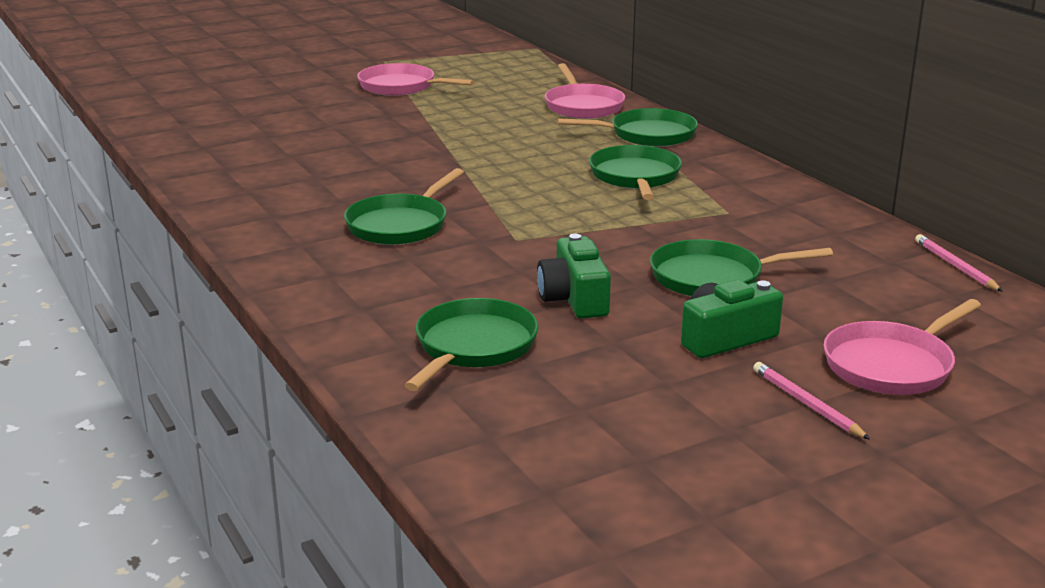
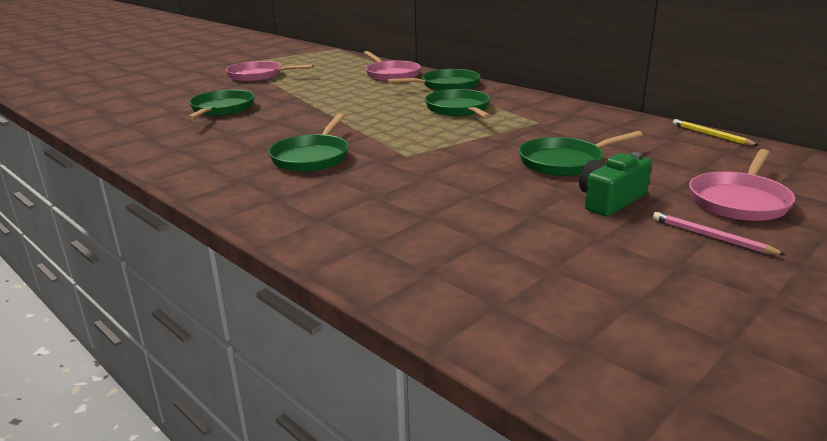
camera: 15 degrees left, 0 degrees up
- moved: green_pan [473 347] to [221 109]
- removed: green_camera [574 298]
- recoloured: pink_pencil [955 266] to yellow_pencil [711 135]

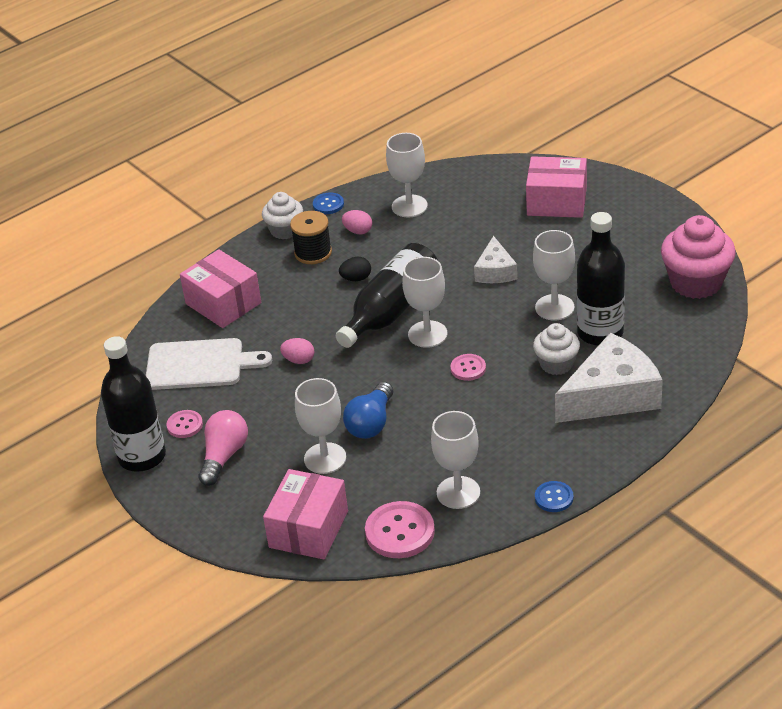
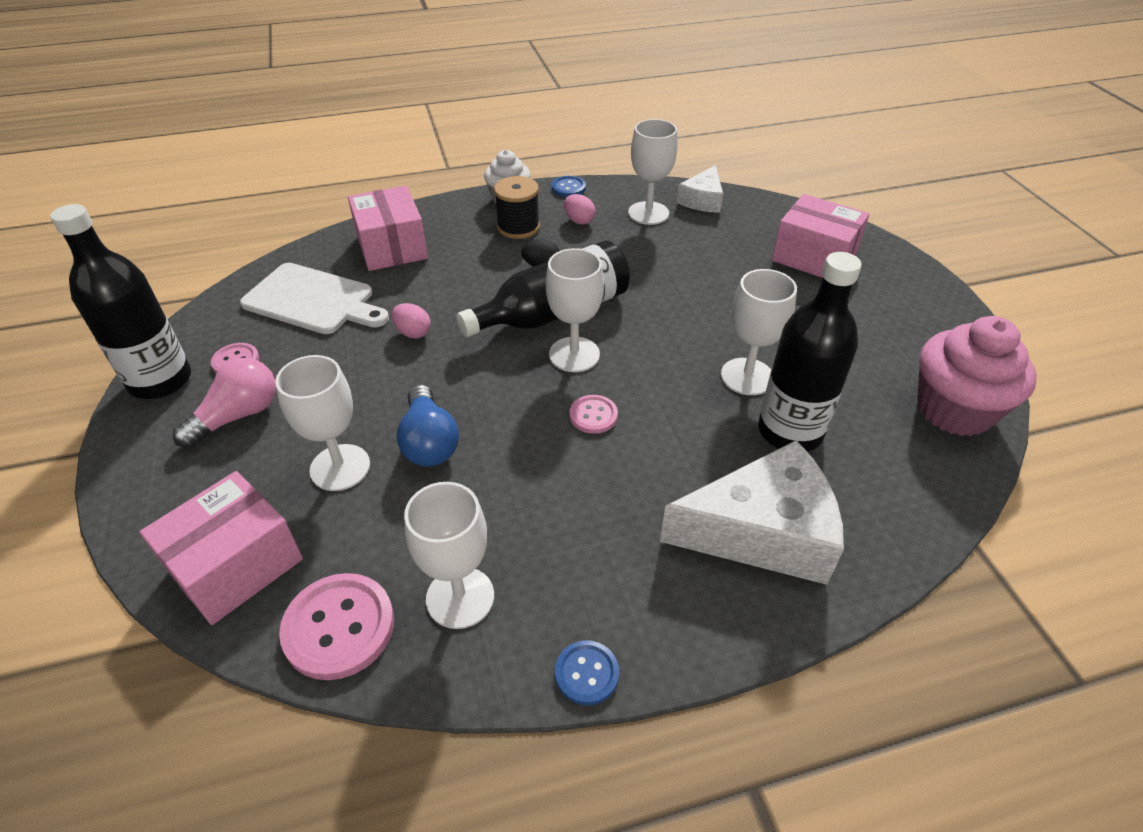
camera: 20 degrees right, 5 degrees up
- turned: blue_light_bulb [371 423] = [429 442] 60 degrees counterclockwise
- moved: white_cheese [495 271] to [702 200]
- removed: white_cupcake [556 364]

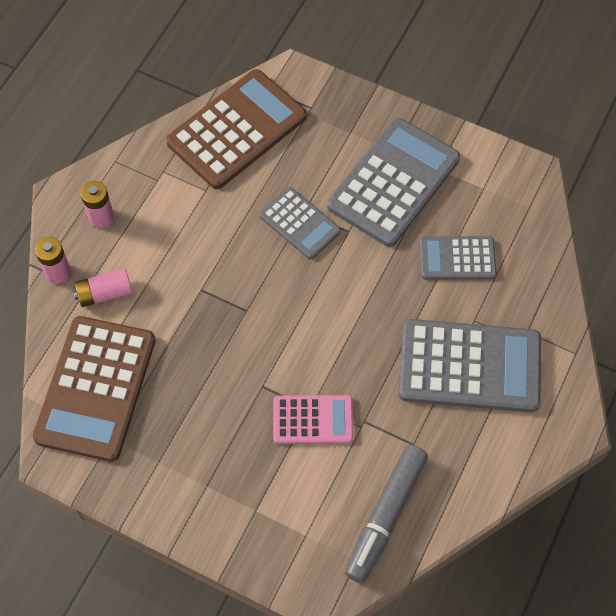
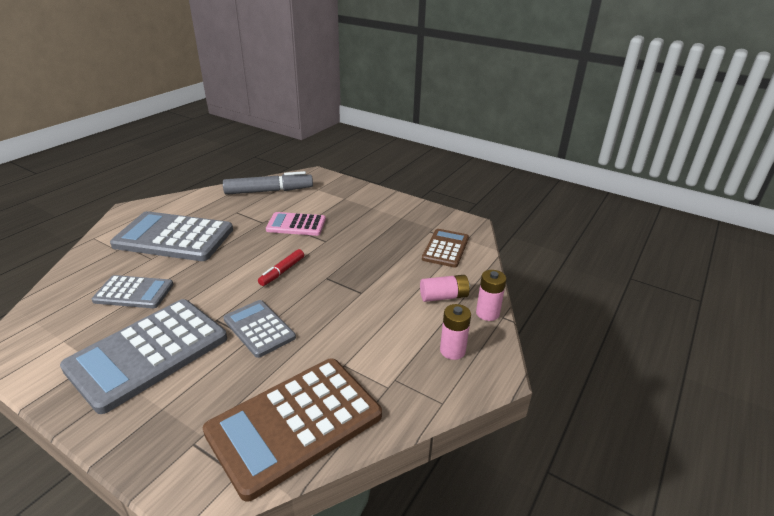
camera: 175 degrees left, 30 degrees down
- resized: brown_calculator [96 388] = [445 248] x0.56
- turned: grey_marker [385 516] = [269 191] 45 degrees clockwise
- added: red_marker [282 271]

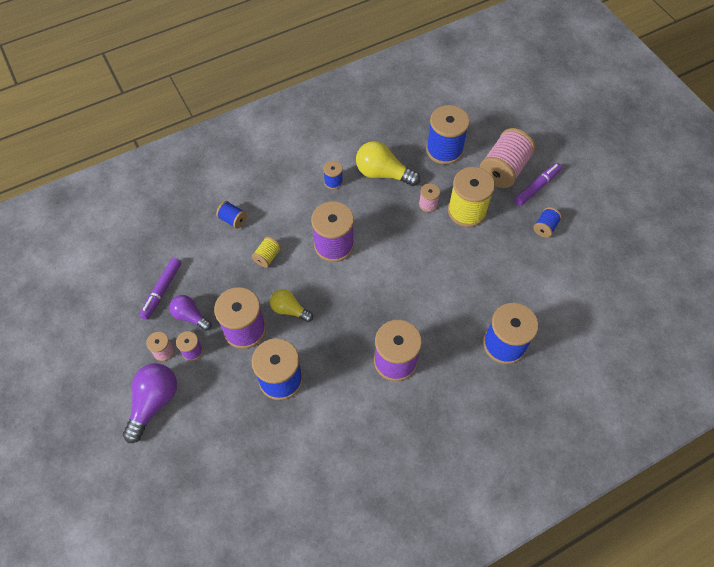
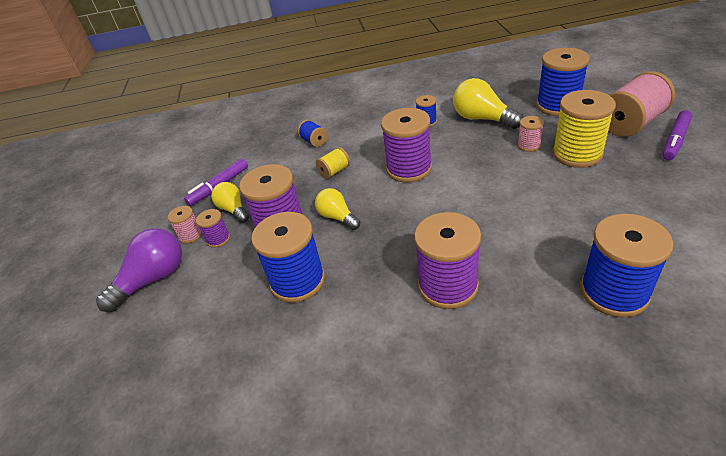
camera: 25 degrees right, 20 degrees down
- recoloured: purple_light_bulb [190 316] to yellow_light_bulb [233 209]
- turned: purple_marker [537 187] = [675 140] 150 degrees clockwise
- removed: blue_spool [545 227]

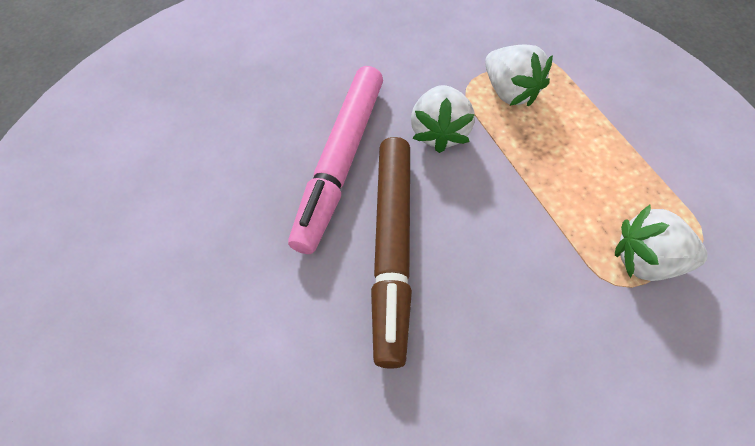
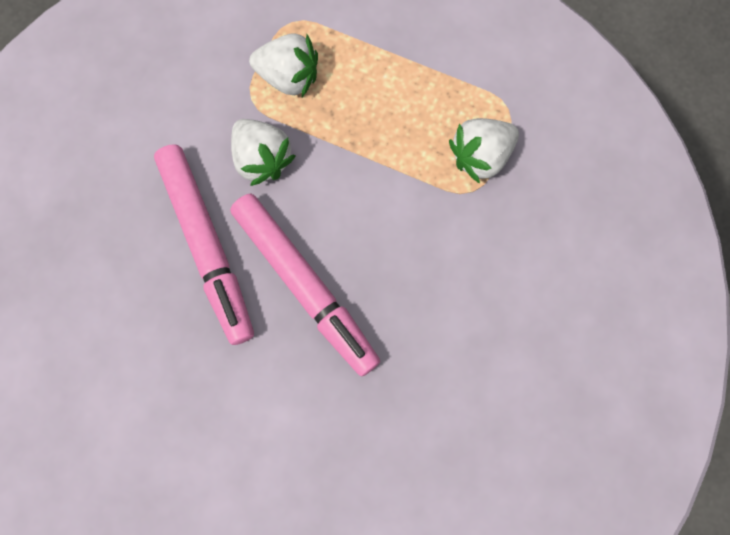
camera: 40 degrees left, 15 degrees up
- recoloured: brown_marker [391 250] to pink_marker [305 286]

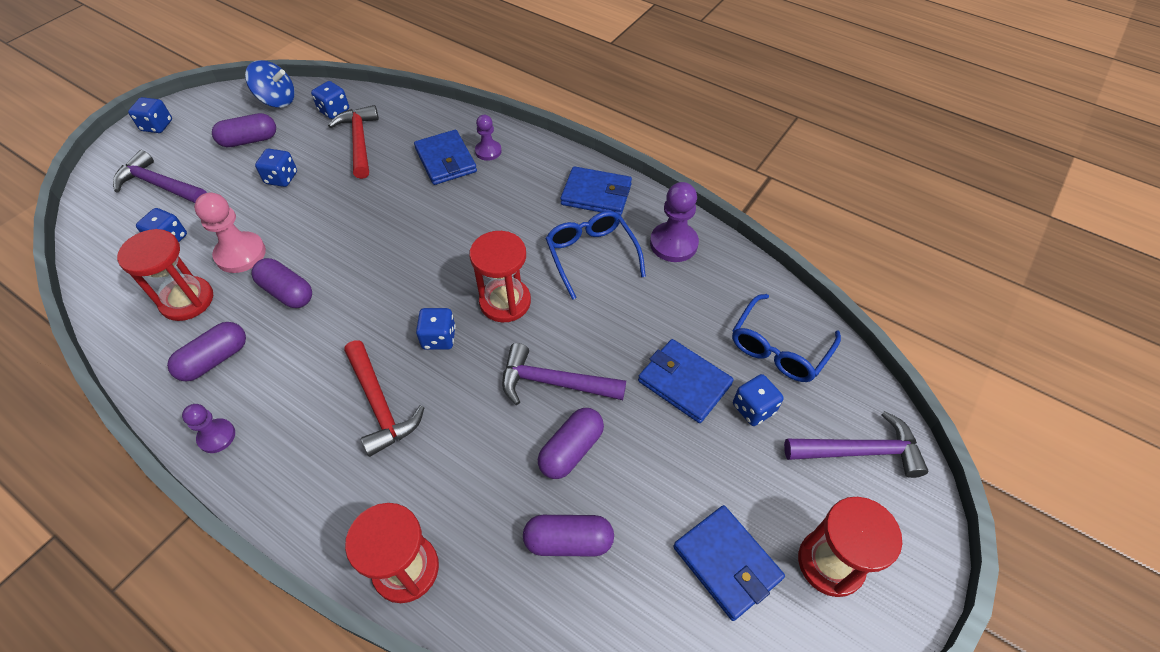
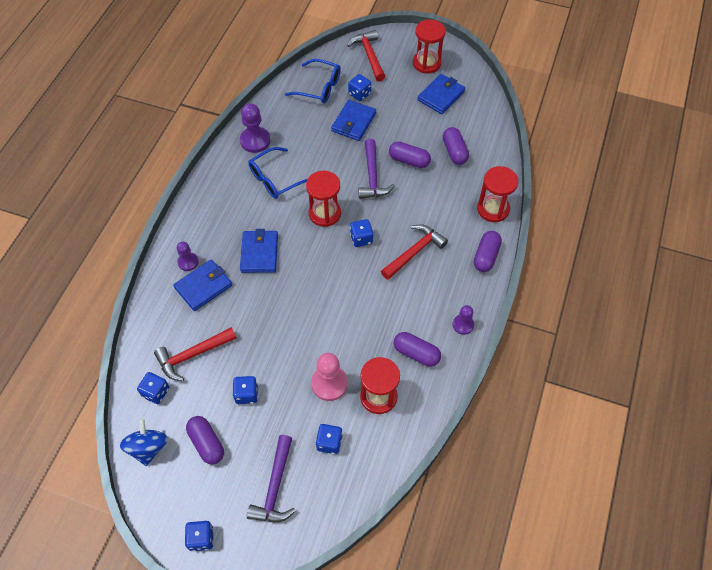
camera: 105 degrees left, 5 degrees up
- moved: purple_capsule [287 292] to [486 256]
- moved: blue_wallet [596 194] to [259 253]
- recoloured: purple_hammer [859 451] to red_hammer [369 56]

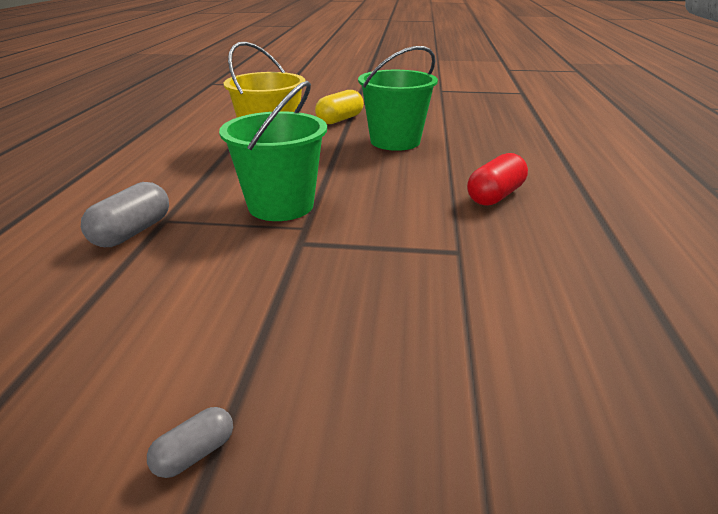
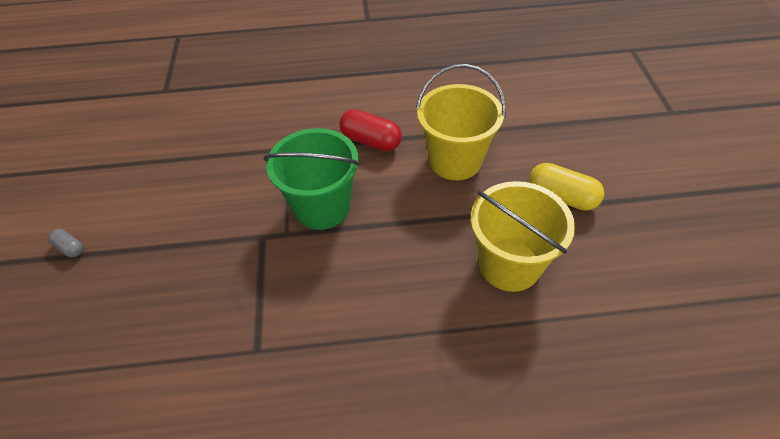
camera: 80 degrees right, 20 degrees up
- removed: grey_capsule [132 232]
- recoloured: green_bucket [395 141] to yellow_bucket [509 265]
- moved: red_capsule [495 196] to [371 141]

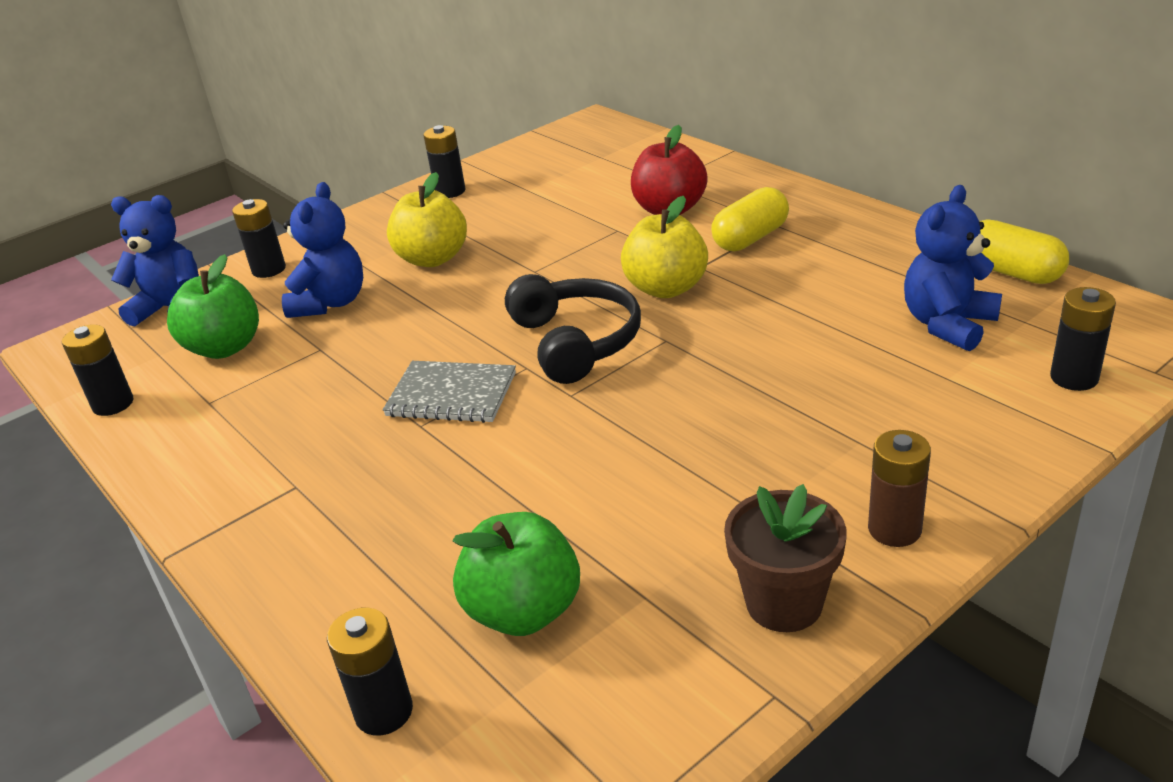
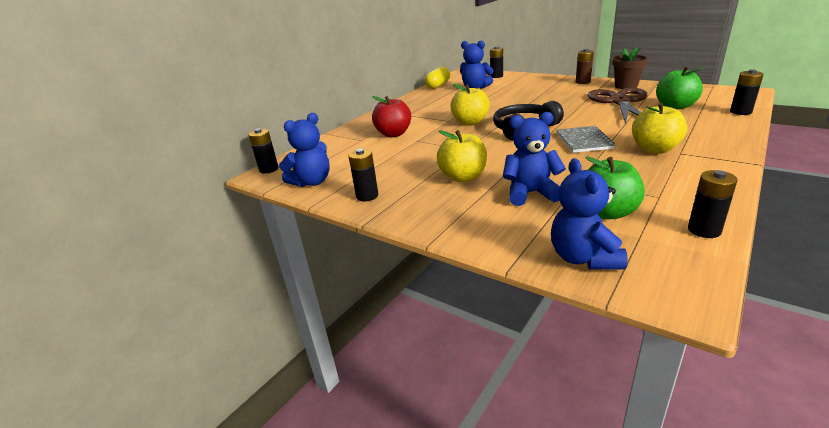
camera: 105 degrees left, 5 degrees down
- moved: black_battery [269 269] to [269 169]
- removed: yellow_capsule [750 238]
- added: blue_teddy_bear [312 182]
- added: brown_scissors [620 102]
- added: yellow_apple [654 149]

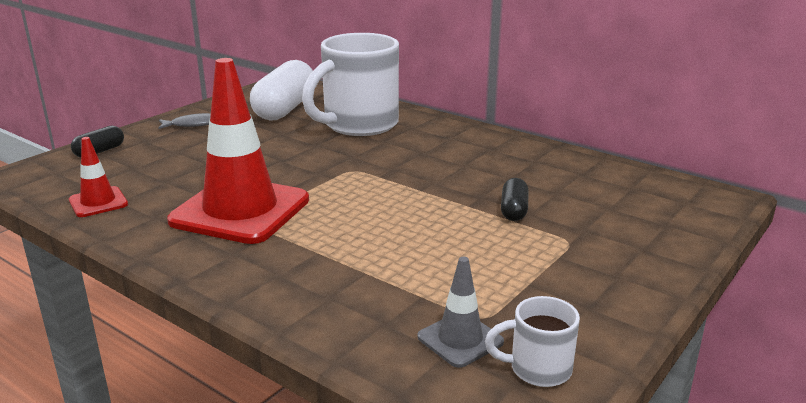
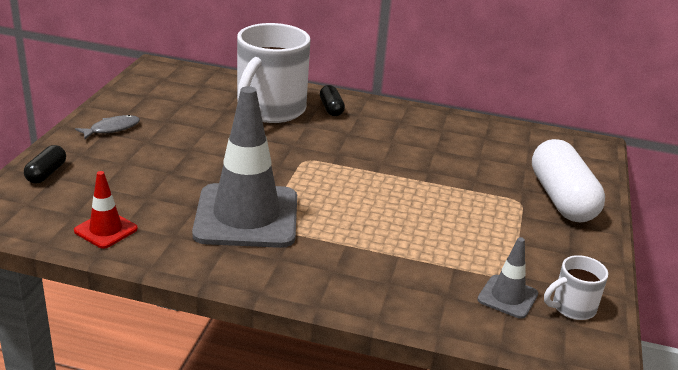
camera: 25 degrees left, 5 degrees up
- recoloured: red_traffic_cone [240 210] to grey_traffic_cone [246 216]
- moved: white_capsule [285 109] to [561 199]
- moved: black_capsule [514 210] to [331 109]

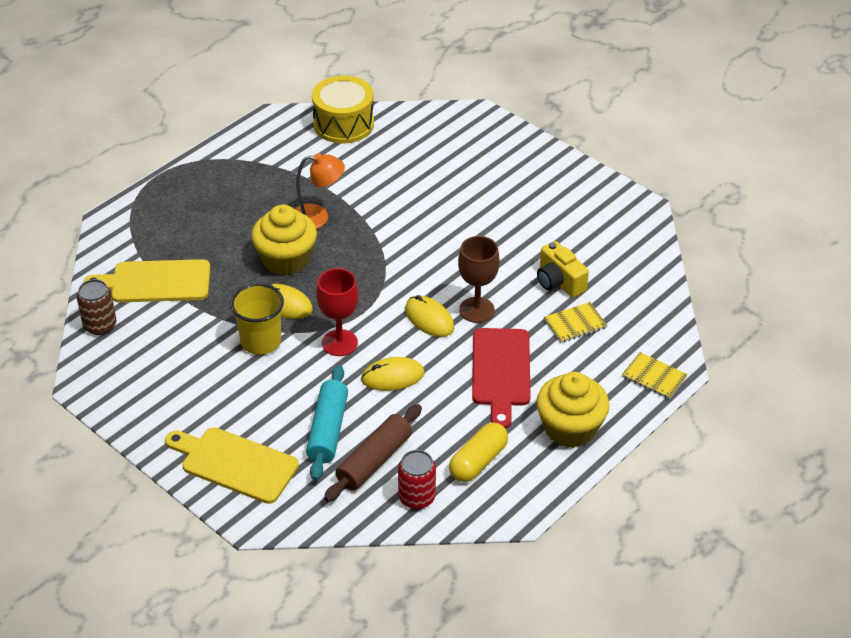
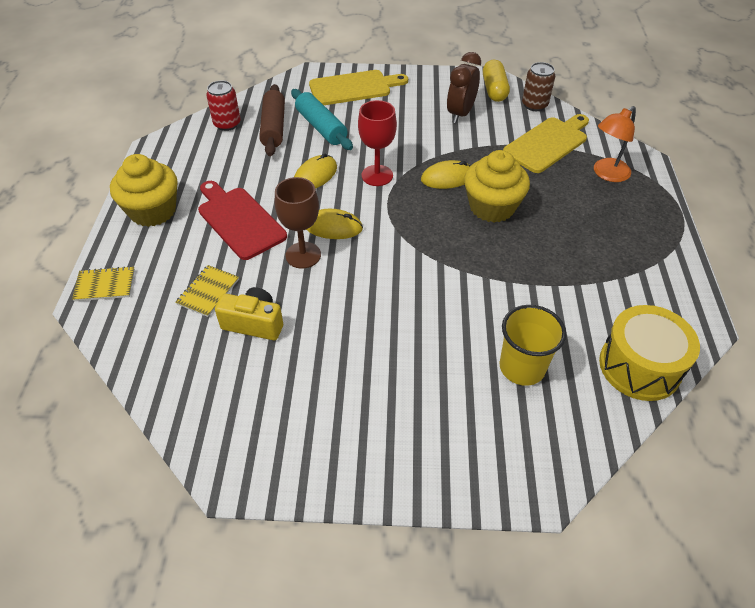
camera: 140 degrees right, 5 degrees up
- moved: yellow_cup [261 341] to [522 367]
- moved: orange_lamp [317 217] to [606 174]
- moved: yellow_capsule [478 461] to [494 90]
- added: brown_clock [460 114]

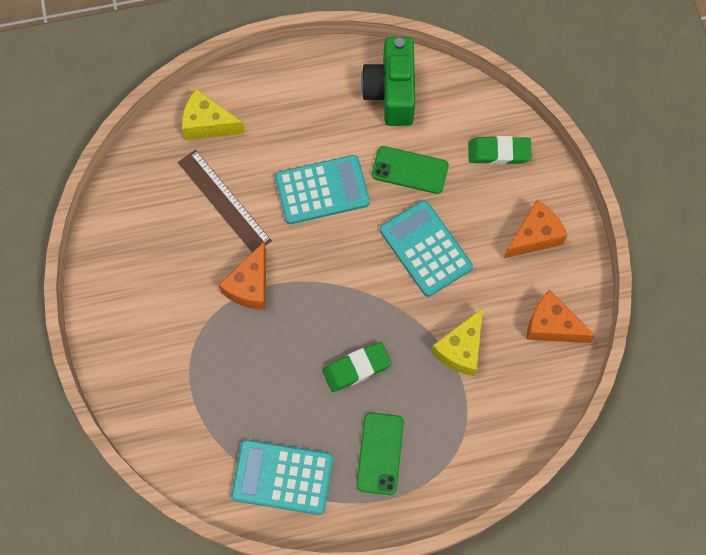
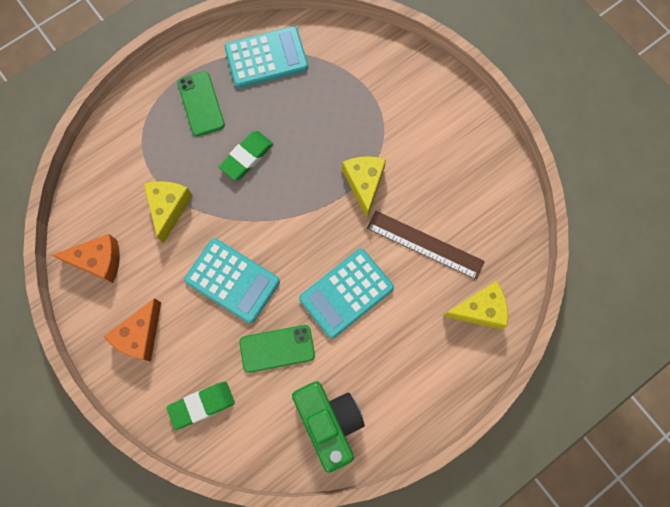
camera: 155 degrees right, 5 degrees up
- recoloured: orange_cheese [250 286] to yellow_cheese [364 184]

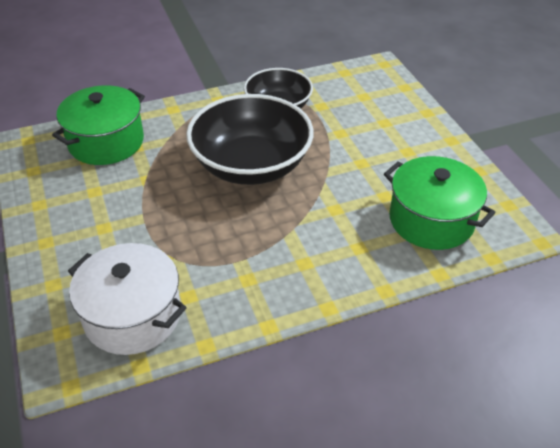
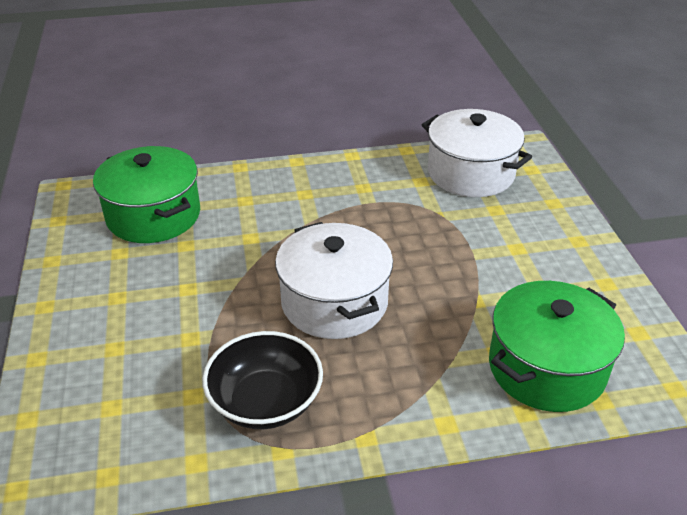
camera: 170 degrees left, 5 degrees down
- replaced: black_bowl [251 165] to white_pot [334 302]

